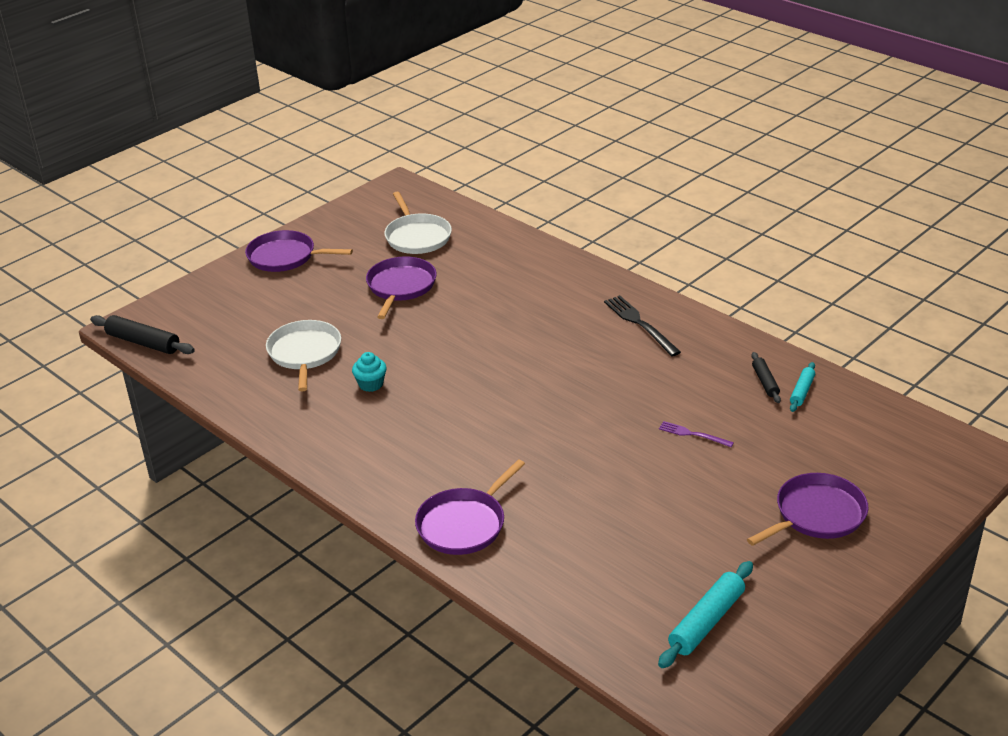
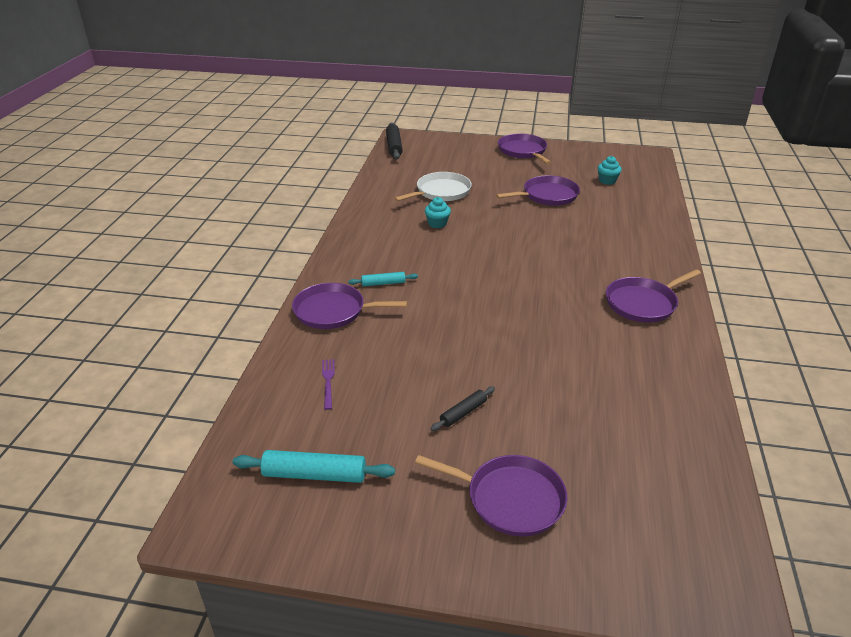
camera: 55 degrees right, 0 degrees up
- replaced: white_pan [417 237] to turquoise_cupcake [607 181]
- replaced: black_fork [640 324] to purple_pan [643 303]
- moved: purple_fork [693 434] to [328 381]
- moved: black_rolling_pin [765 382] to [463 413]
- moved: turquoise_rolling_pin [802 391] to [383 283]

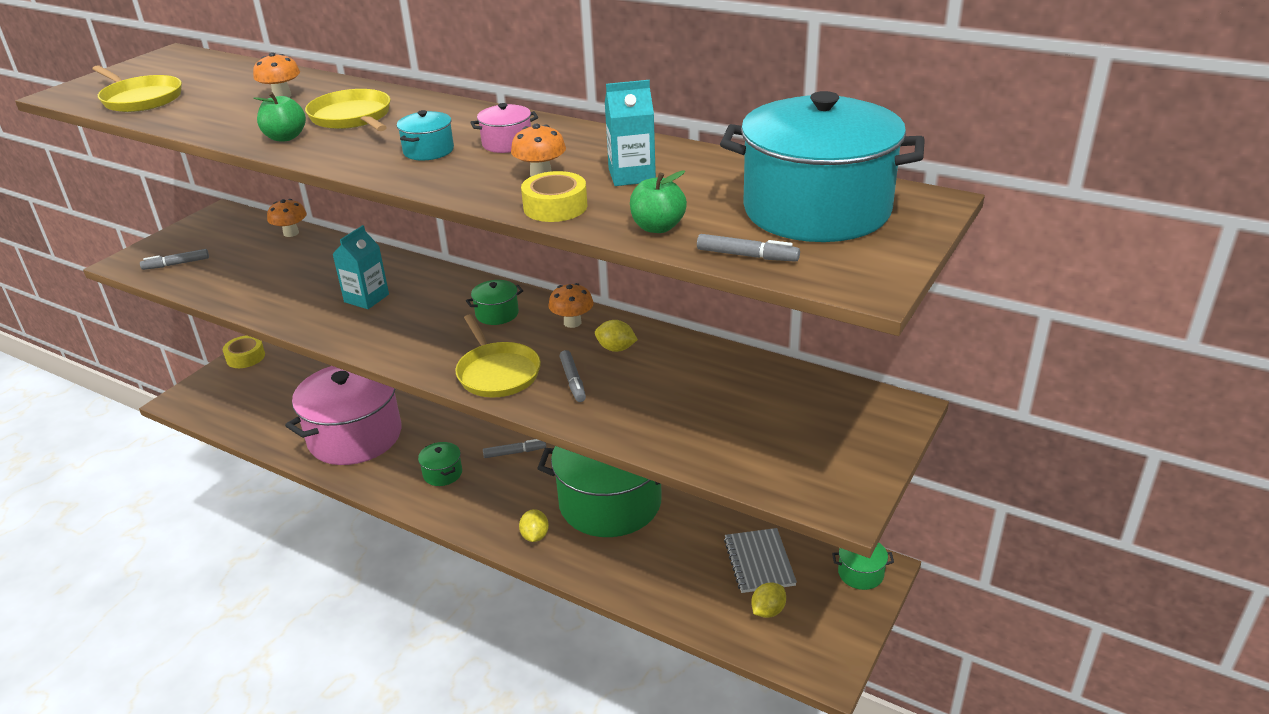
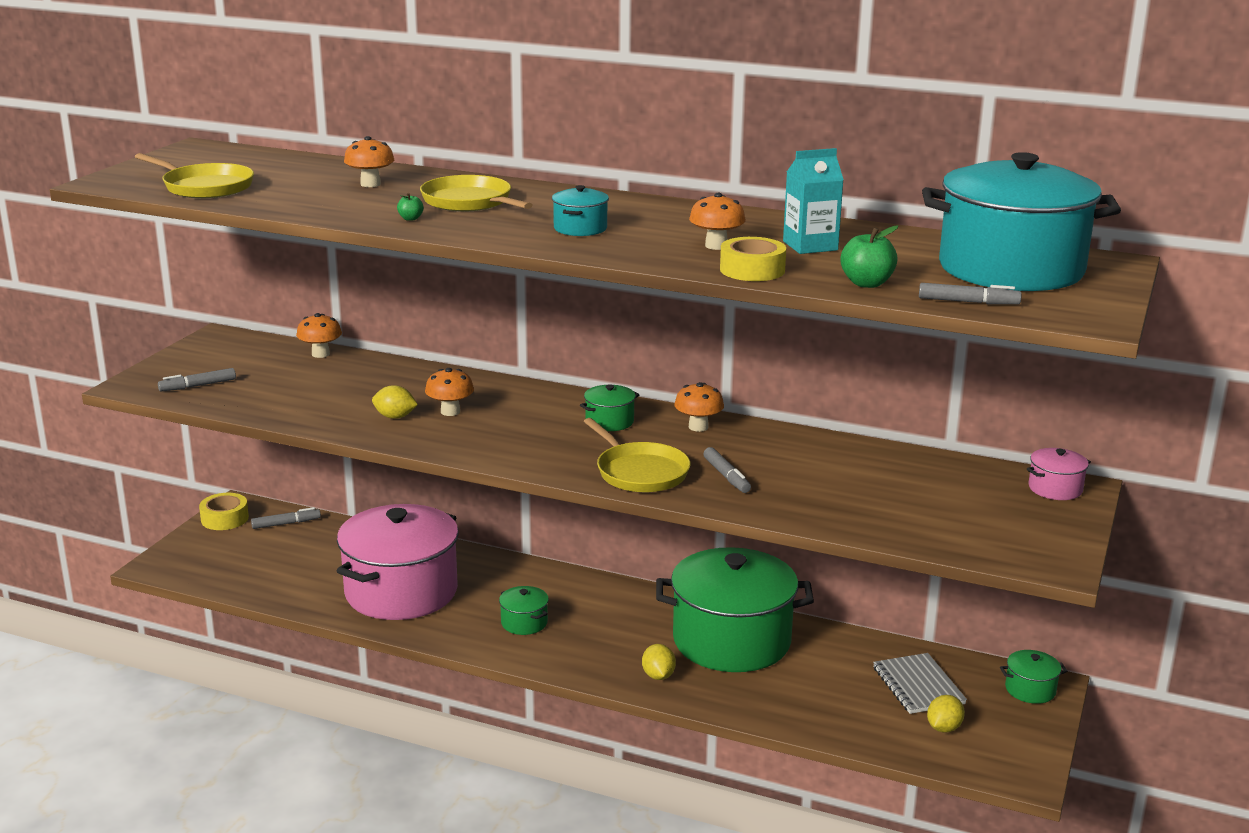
camera: 10 degrees left, 10 degrees down
- resized: green_apple [285 137] = [410 219] x0.52
- replaced: turquoise_carton [366 298] to orange_mushroom [450 412]
- moved: pink_pot [507 143] to [1055 489]
- moved: grey_marker [515 452] to [286 523]
- moved: yellow_lemon [616 348] to [395 417]

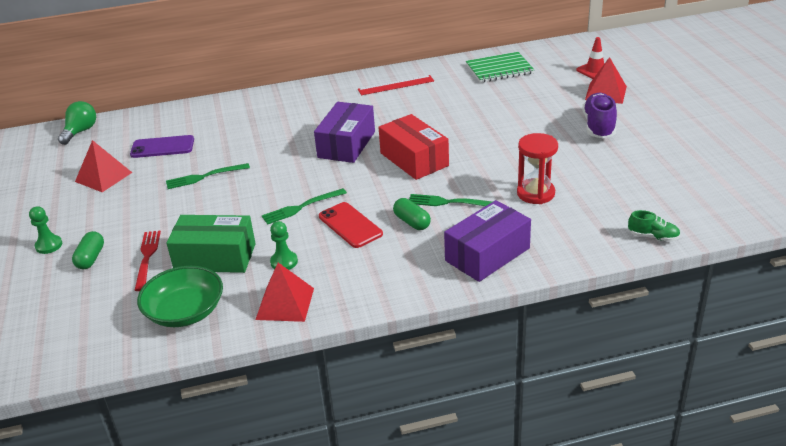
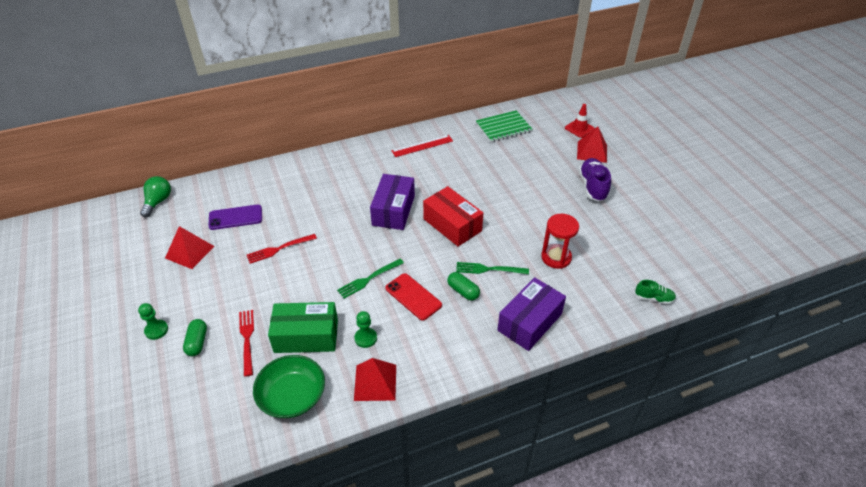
camera: 10 degrees left, 10 degrees up
- recoloured: green_fork [204 177] to red_fork [279 249]

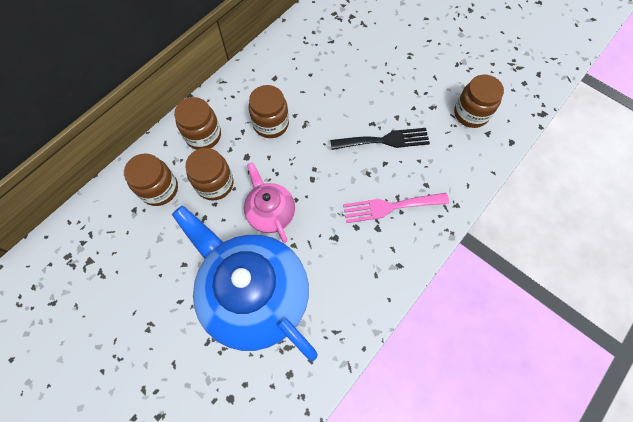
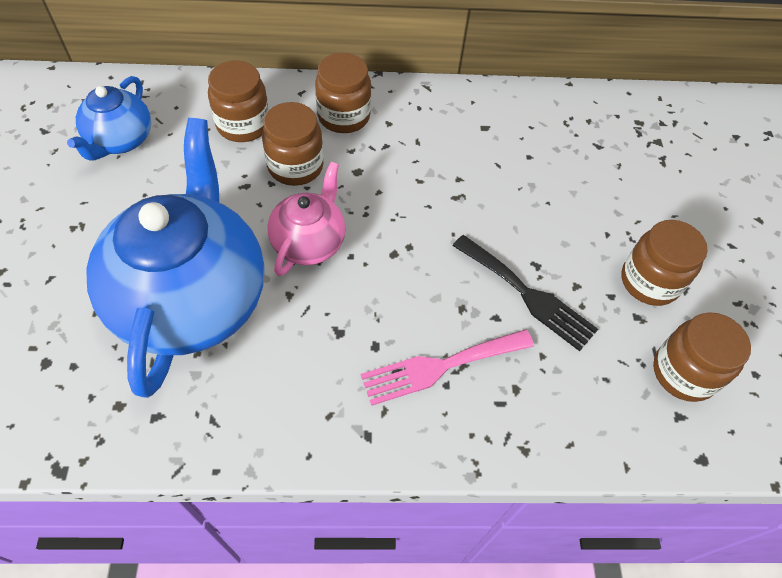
camera: 45 degrees right, 10 degrees down
- moved: brown_jar [271 124] to [649 281]
- turned: pink_fork [390 207] = [440 366] 60 degrees counterclockwise
- added: blue_teapot [120 141]

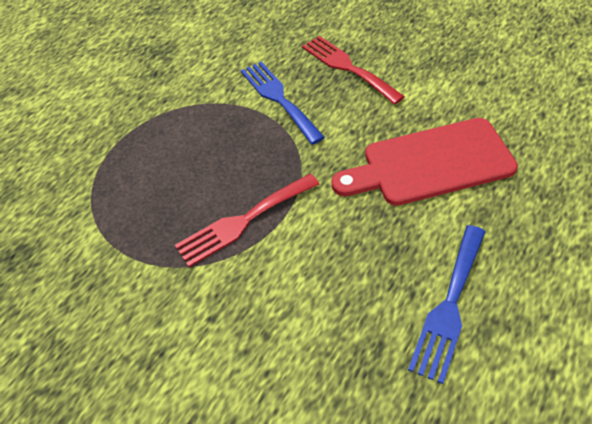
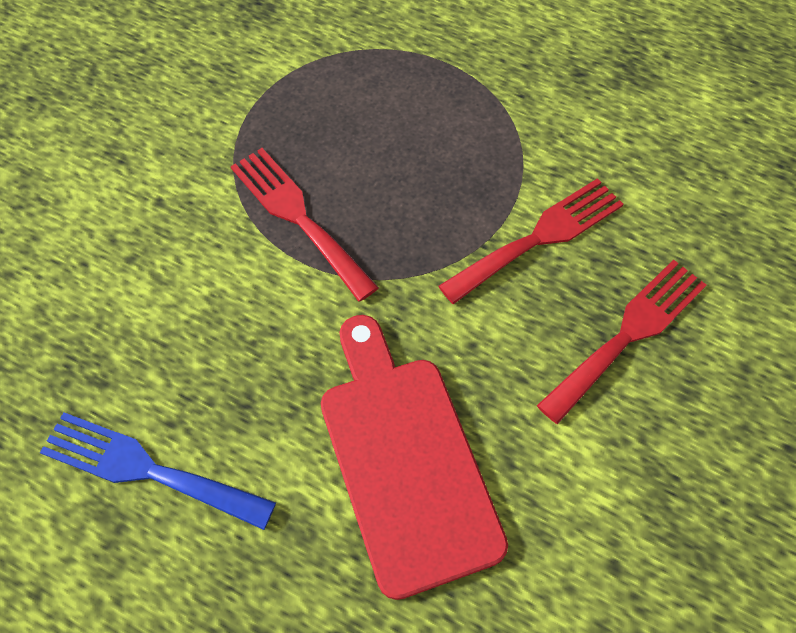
camera: 80 degrees right, 10 degrees up
- recoloured: blue_fork [278 98] to red_fork [539 237]

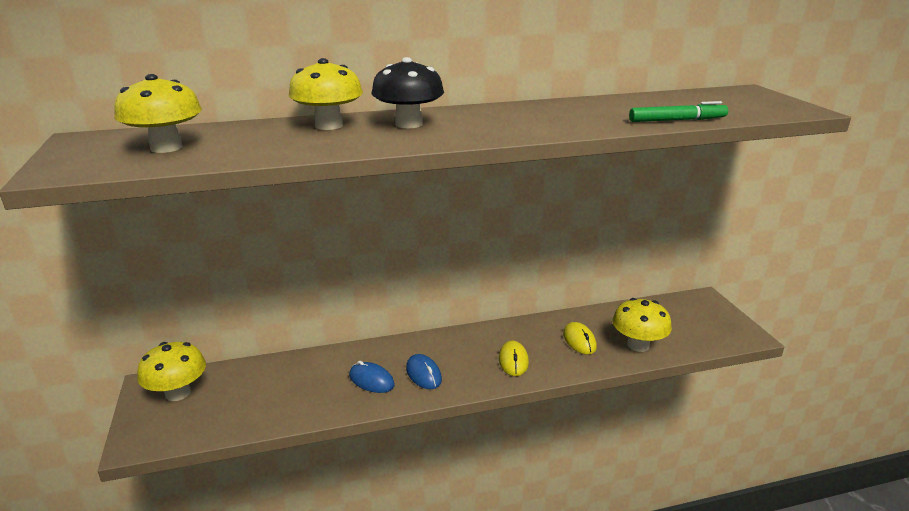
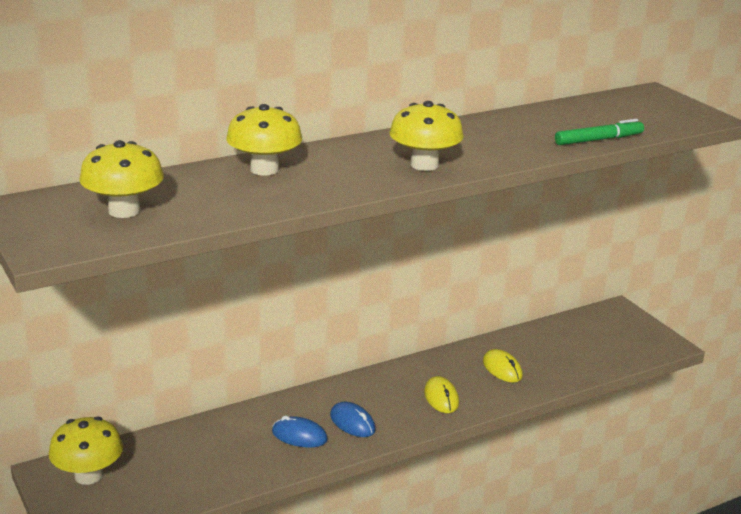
camera: 15 degrees left, 0 degrees up
- removed: black_mushroom [409 124]
- moved: yellow_mushroom [638 345] to [424 165]

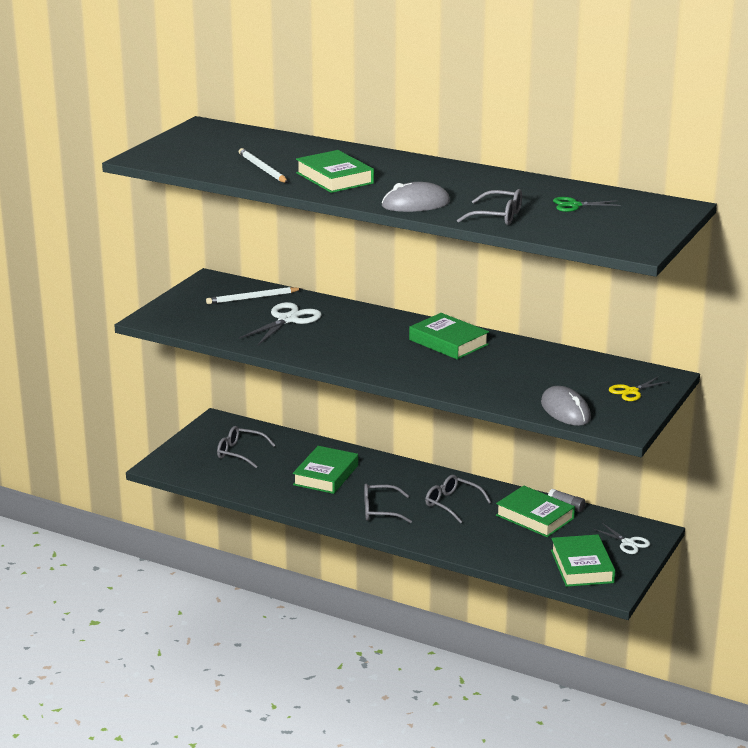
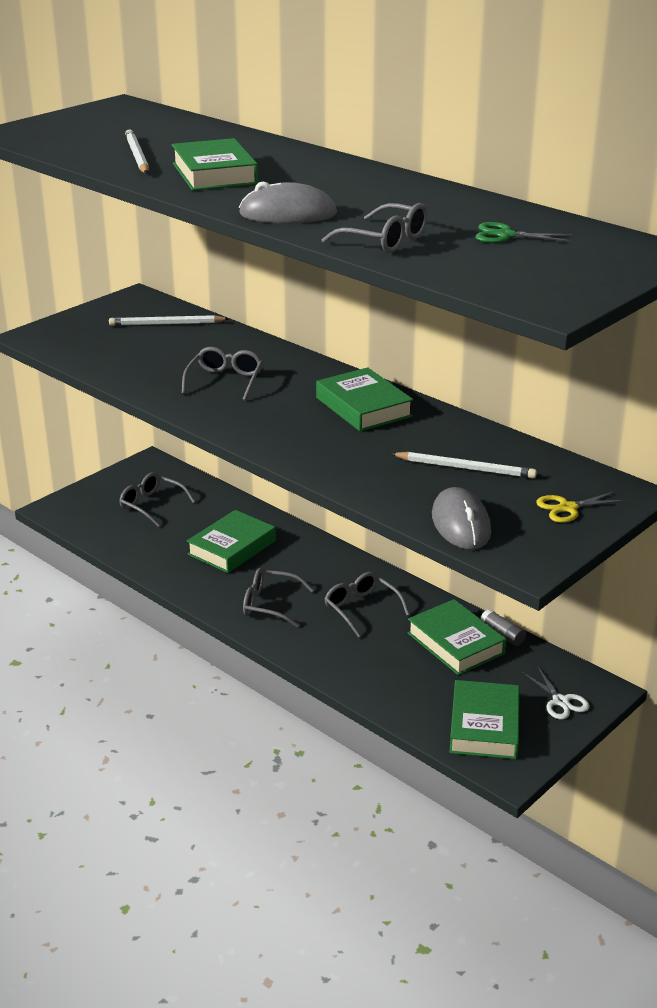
camera: 15 degrees right, 5 degrees up
- removed: white_scissors [288 320]
- added: grey_glasses [225 381]
- added: white_pencil [465 468]

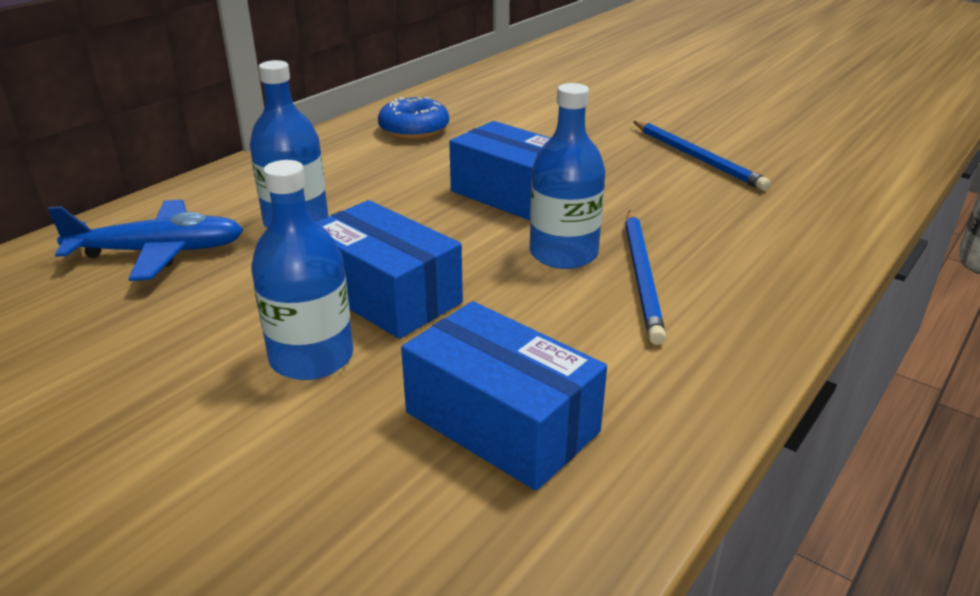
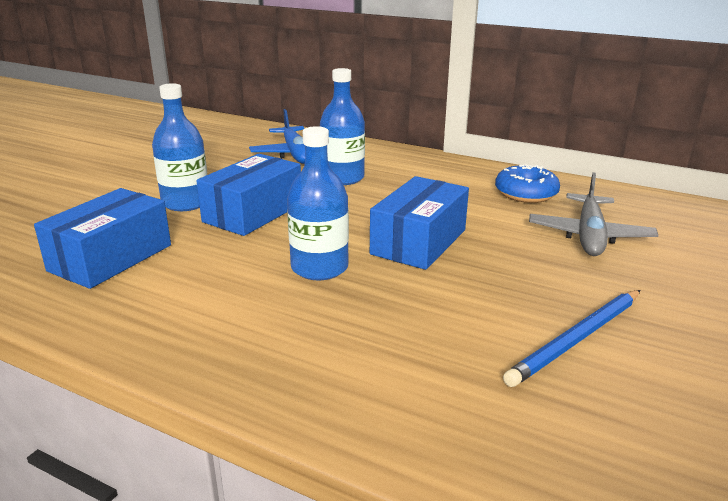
camera: 80 degrees right, 5 degrees down
- removed: blue_pencil [642 277]
- added: grey_plane [589 235]

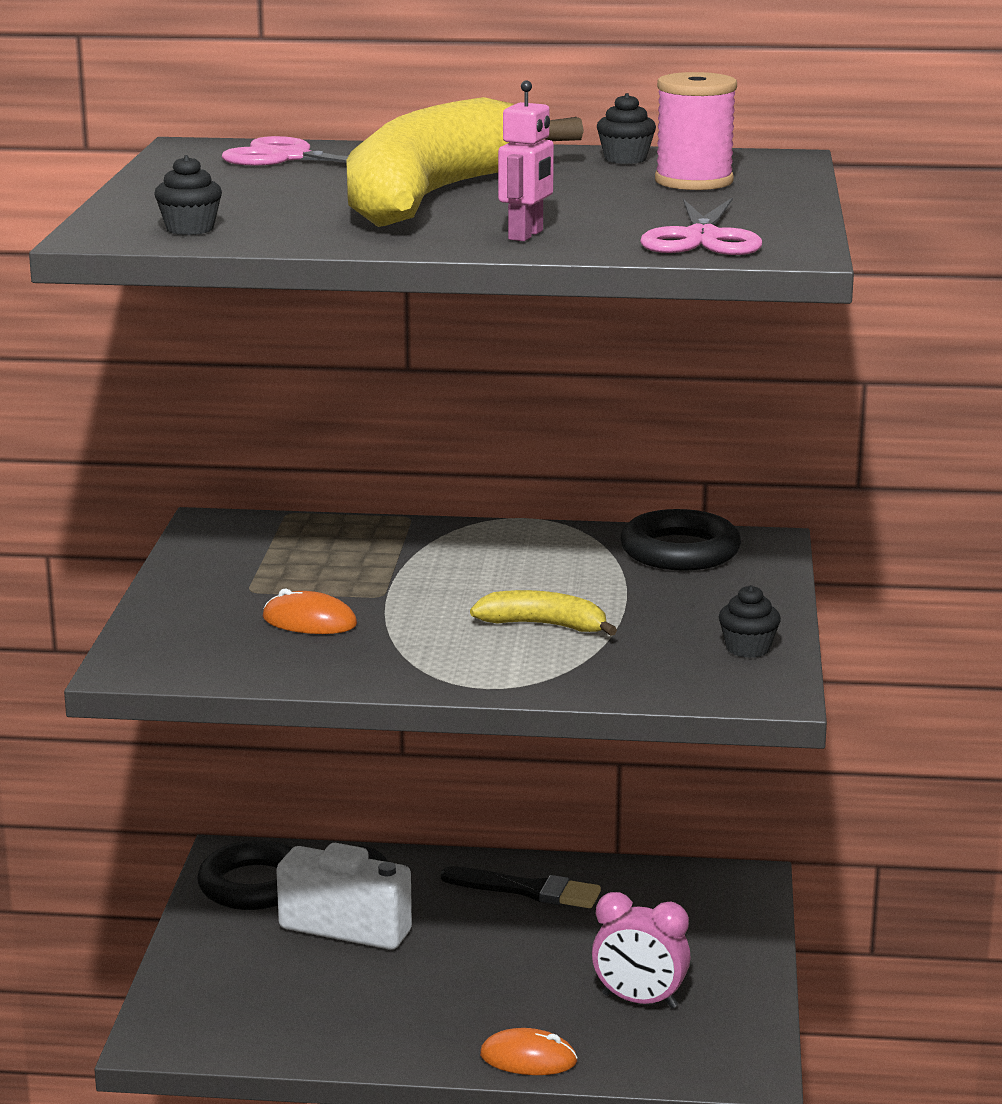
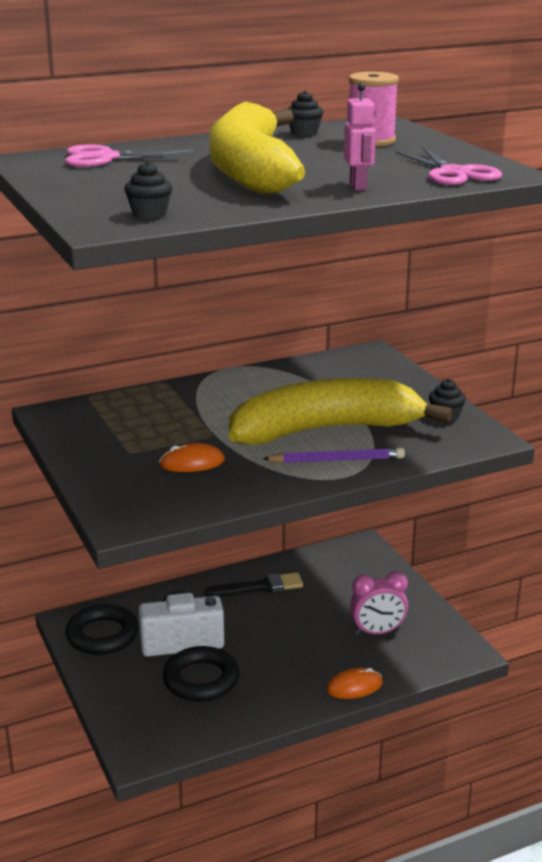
camera: 30 degrees left, 5 degrees up
- resized: yellow_banana [544 625] = [326 430] x2.38
- moved: black_ring [680 551] to [201 679]
- added: purple_pencil [337 460]

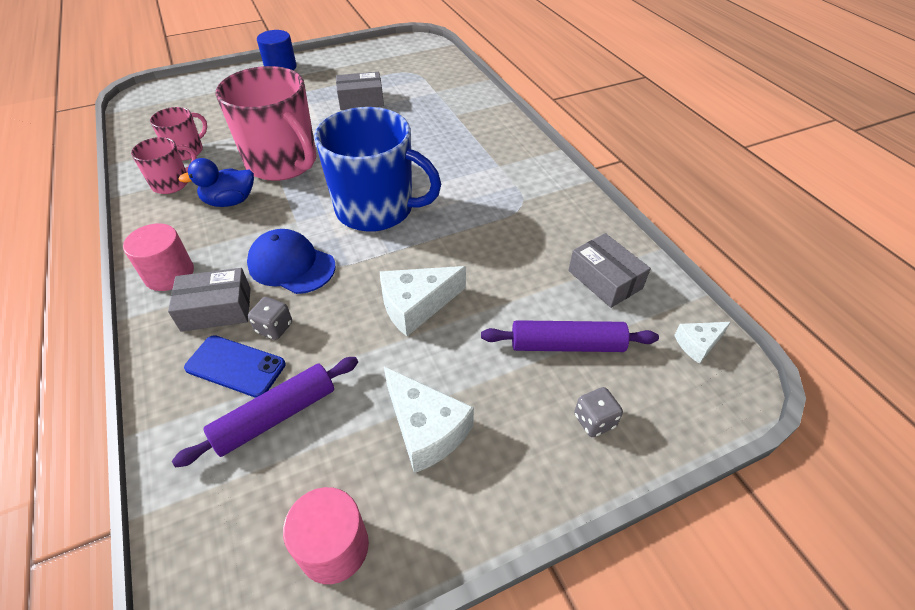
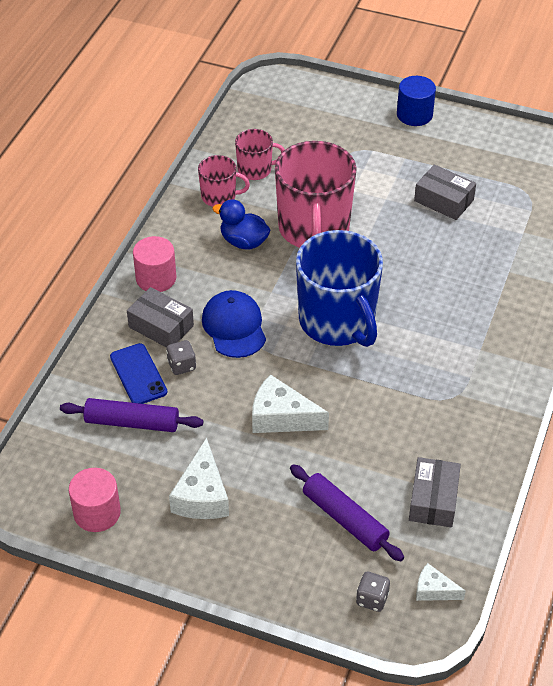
camera: 45 degrees right, 0 degrees up
- moved: grey_dice [594 421] to [372 599]

